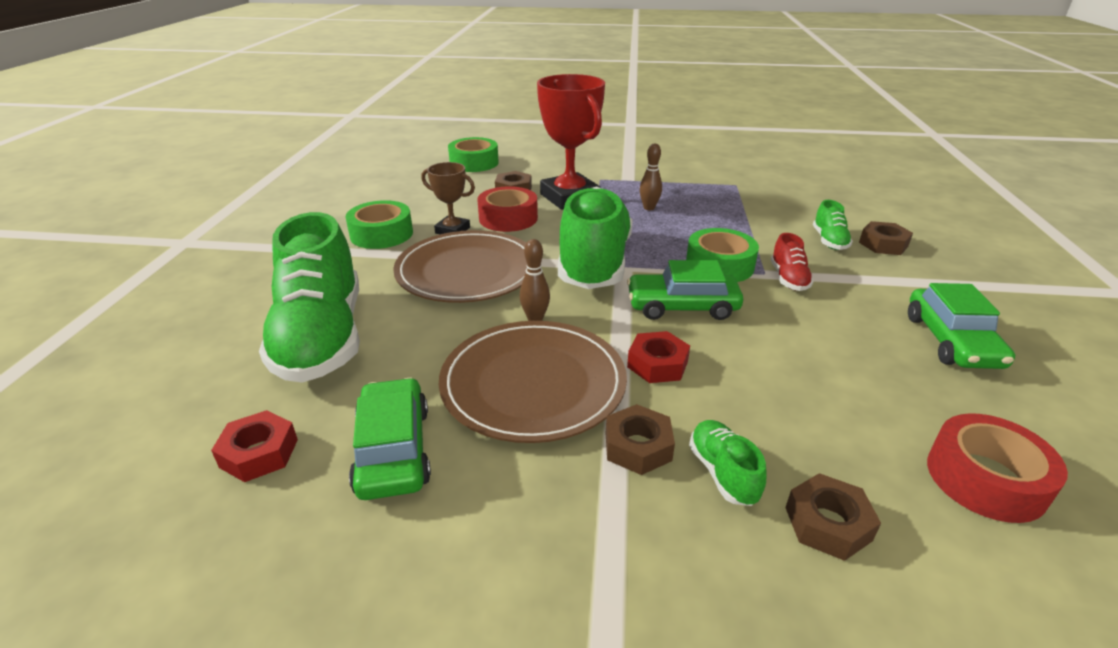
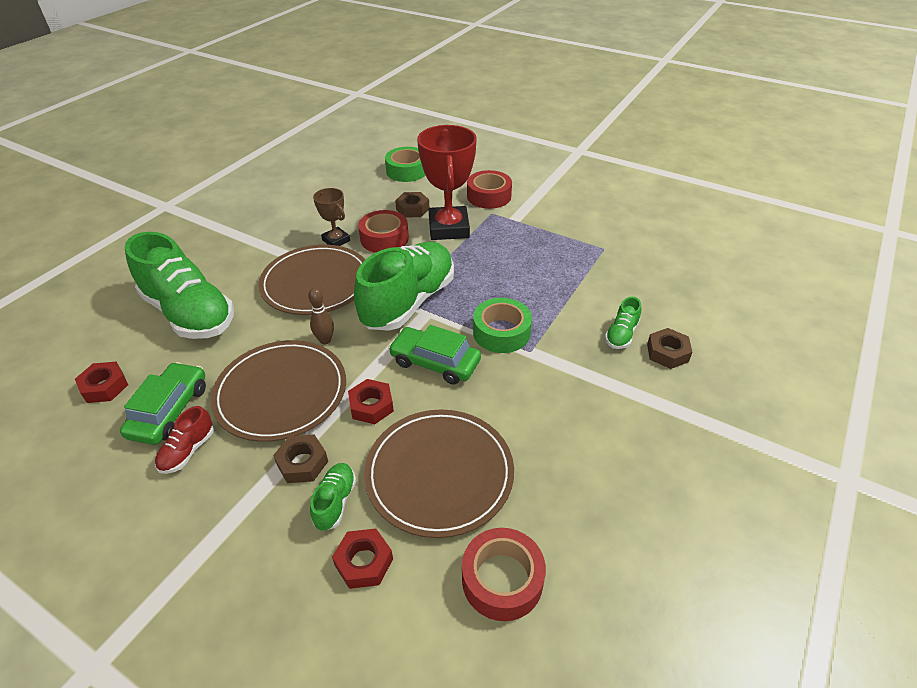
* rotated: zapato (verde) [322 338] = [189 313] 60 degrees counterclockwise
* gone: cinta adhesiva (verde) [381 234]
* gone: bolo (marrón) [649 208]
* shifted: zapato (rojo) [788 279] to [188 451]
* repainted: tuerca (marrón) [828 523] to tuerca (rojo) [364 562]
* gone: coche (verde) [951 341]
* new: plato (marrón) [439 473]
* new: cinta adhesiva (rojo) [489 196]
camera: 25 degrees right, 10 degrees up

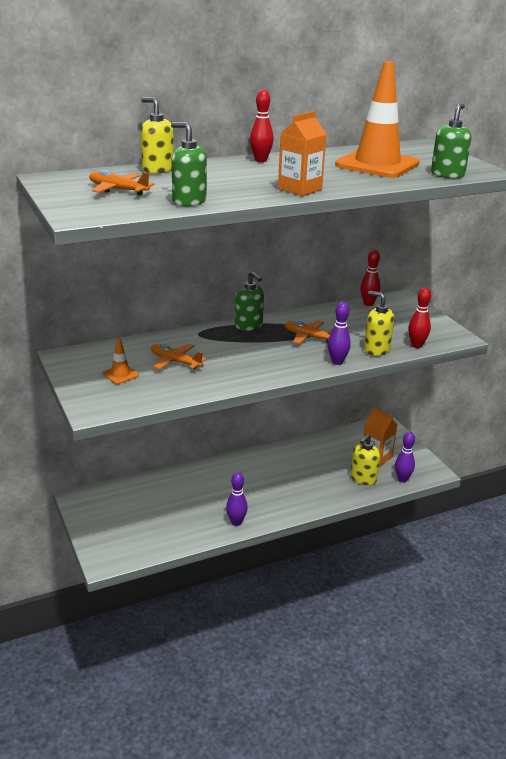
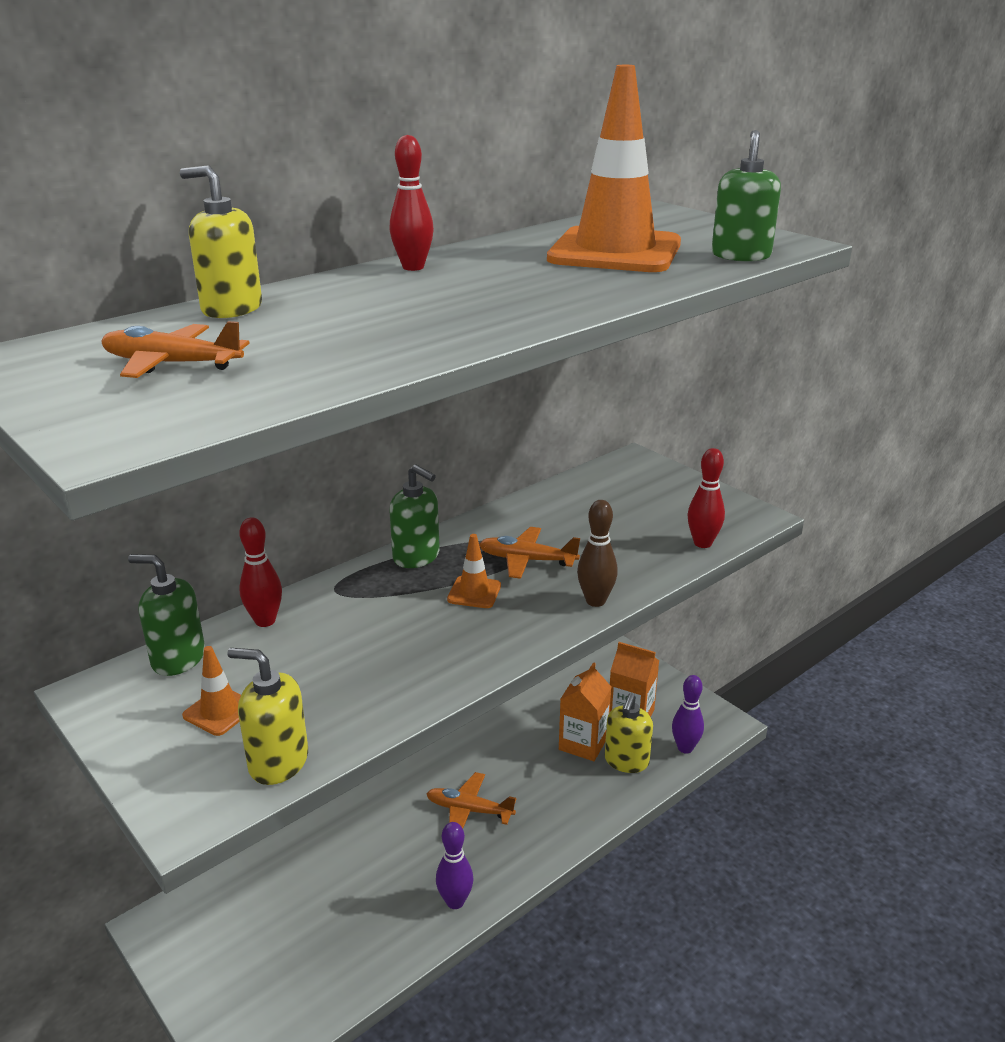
* shifted: avión (naranja) [175 362] to [469 810]
* shifted: dispensador de jabón (verde) [189 201] to [178 658]
* shifted: cartón de leche (naranja) [300 189] to [583 743]
* repainted: bolo (morado) [337 362] to bolo (marrón) [595 601]
* shifted: bolo (rojo) [368 304] to [265 621]
* shifted: dispensador de jabón (amarillo) [376 350] to [278 762]
* new: cono de tráfico (naranja) [474 592]
camera: 15 degrees left, 0 degrees up

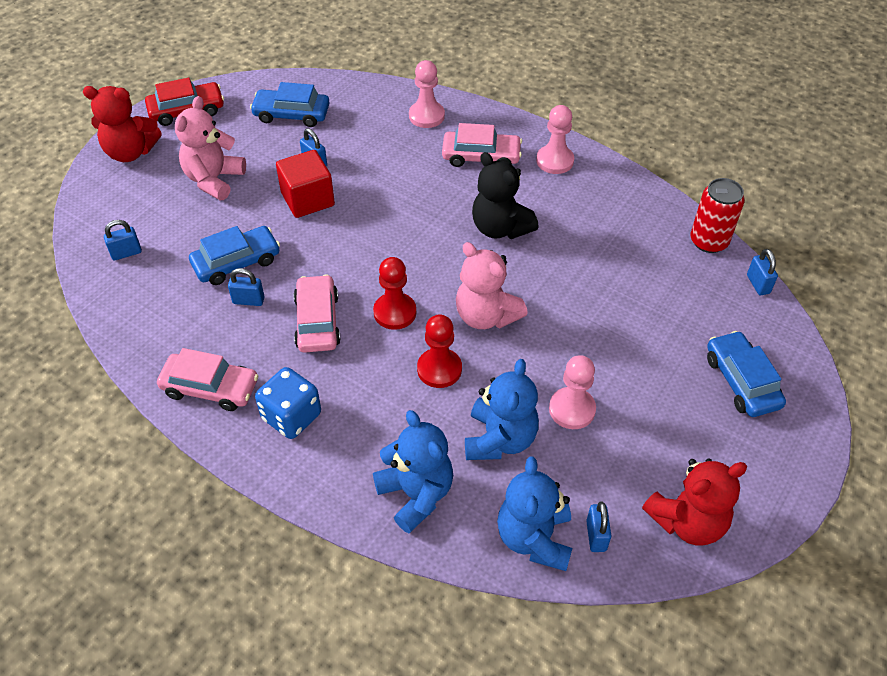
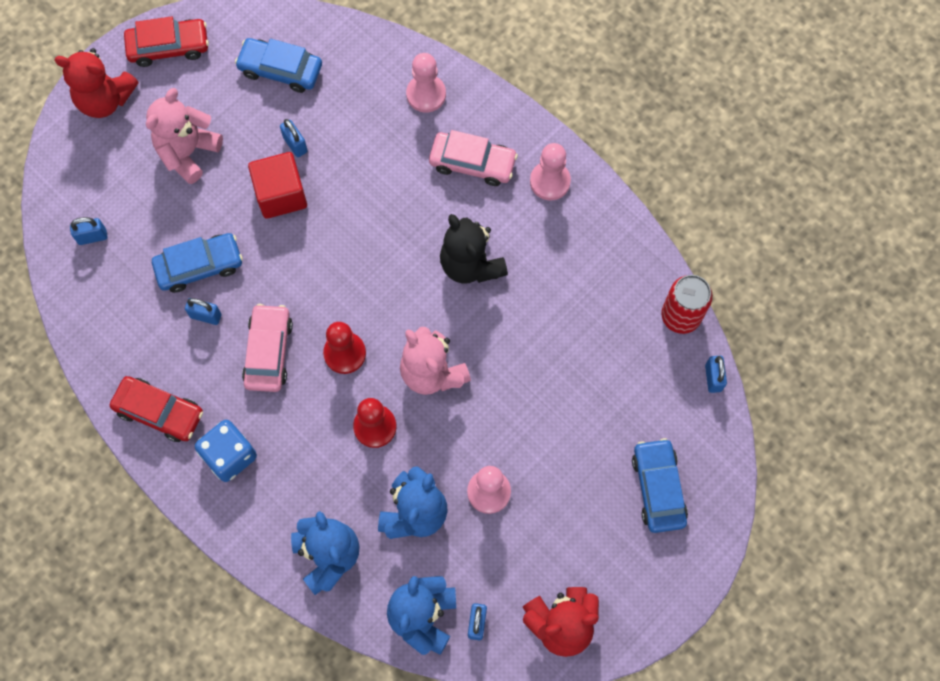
* repainted: coche (rosa) [210 388] to coche (rojo) [159 412]
camera: 10 degrees right, 20 degrees up

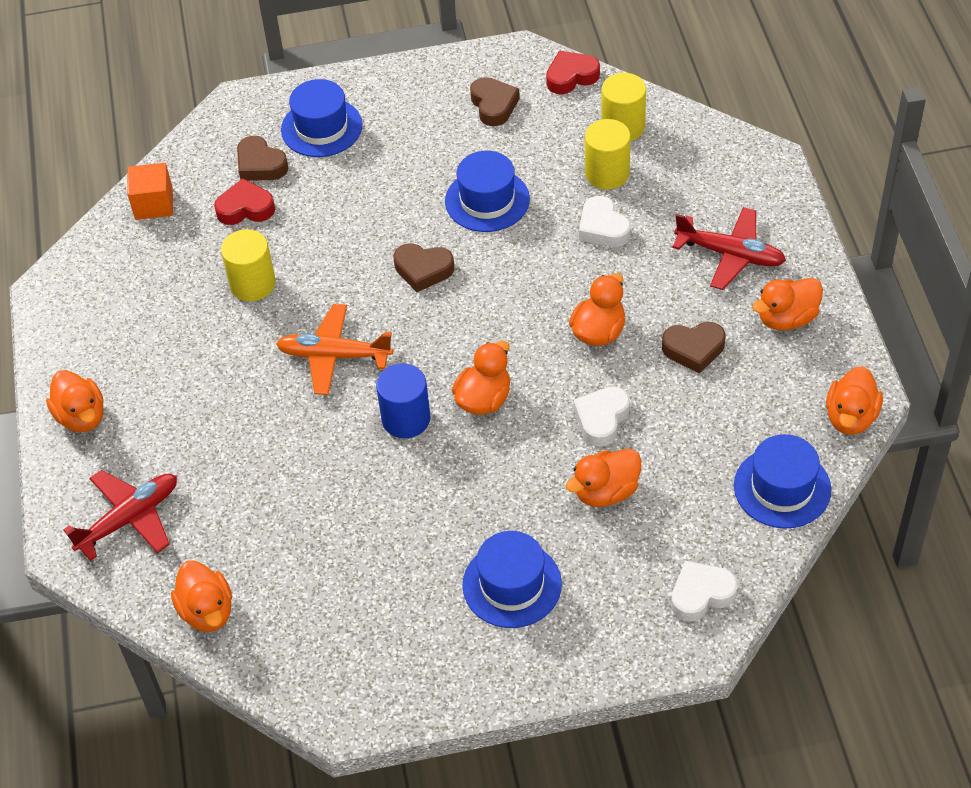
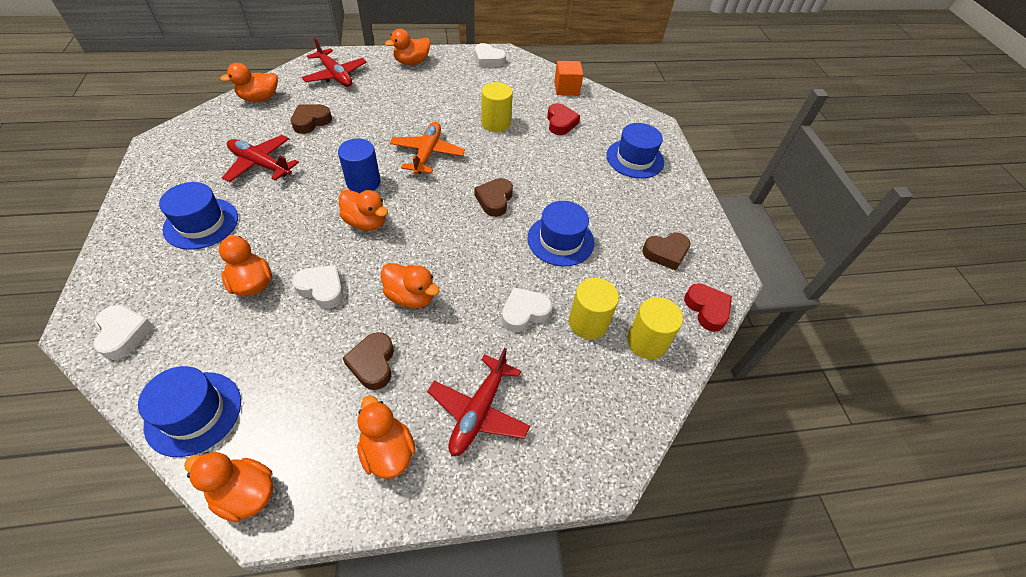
* shifted: corazón (marrón) [260 165] to [311 121]
* new: avión (rojo) [260 164]
* new: corazón (blanco) [488 60]
camera: 85 degrees right, 0 degrees up

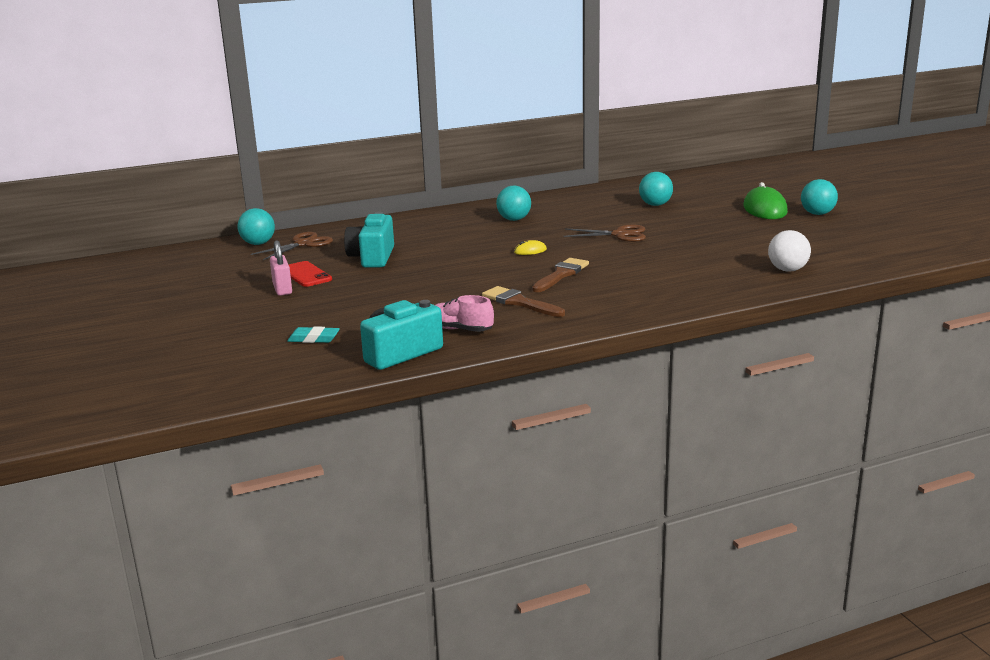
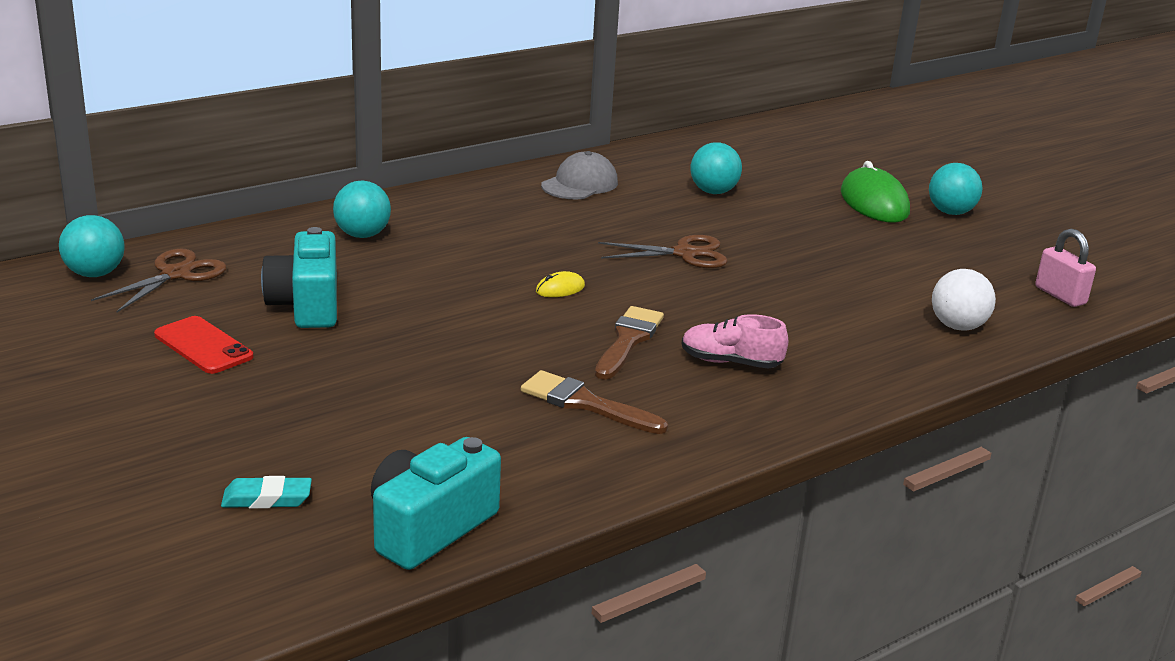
* shifted: candado (rosa) [282 289] to [1060 295]
* shifted: zapato (rosa) [460 329] to [730 362]
* shifted: pelota (turquesa) [514 219] to [362 235]
* new: gorra (gris) [580 184]
camera: 15 degrees left, 5 degrees up

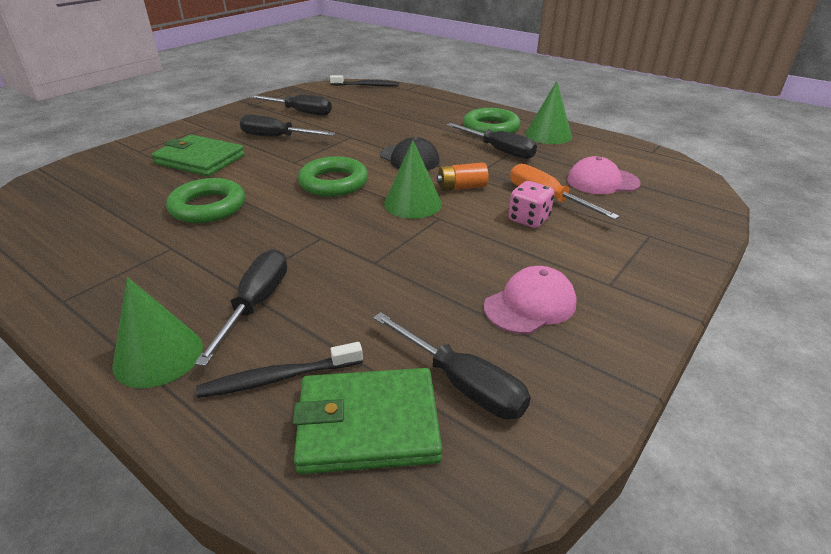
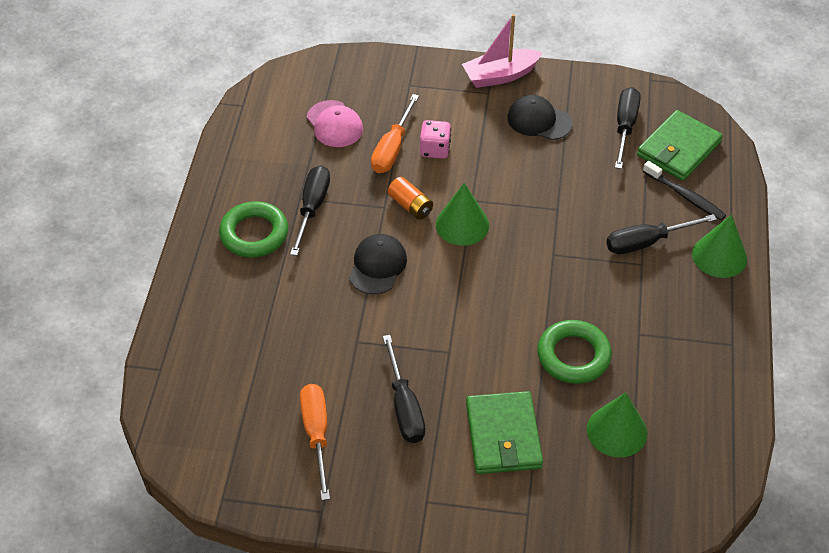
* repainted: destornillador (negro) [300 112] to destornillador (naranja) [316 434]
* rotated: cartera (verde) [368 424] = [678 149] 75 degrees clockwise
* gone: anillo (verde) [333 182]
* gone: cepillo de dientes (negro) [366 86]
* repainted: gorra (rosa) [530 305] to gorra (negro) [539 120]
* shifted: cono (verde) [548 135] to [617 431]
* new: barco (rosa) [500 75]
camera: 120 degrees left, 15 degrees up

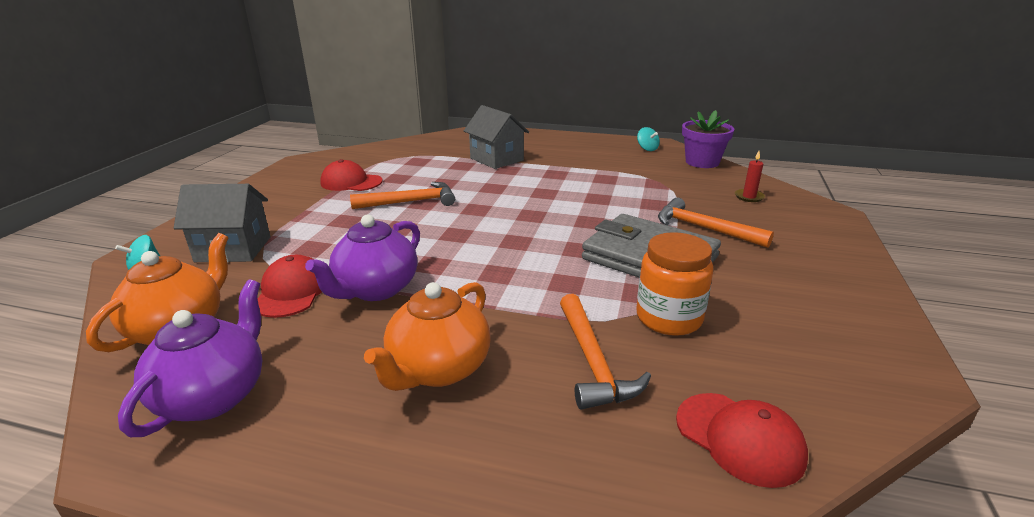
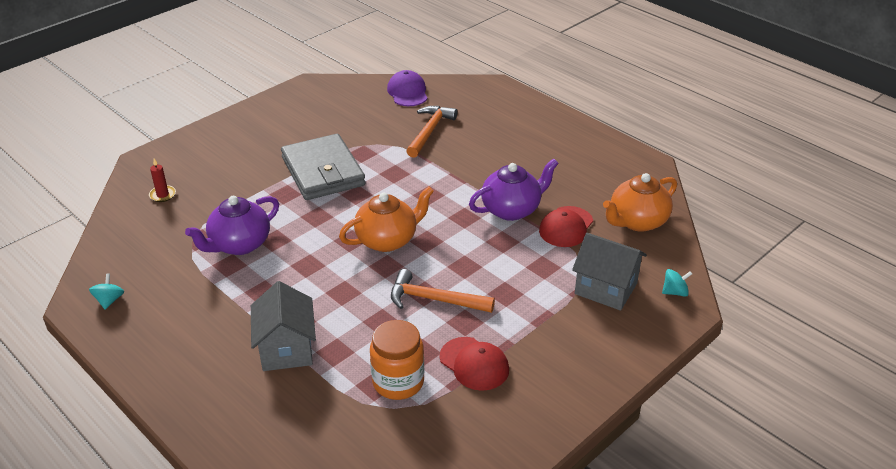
* shifted: tetera (morado) [214 395] to [239 245]
* shifted: tetera (naranja) [438 369] to [388 240]
* shifted: tarro (naranja) [669 318] to [398 382]
* gone: martillo (naranja) [704 228]
* repainted: gorra (rojo) [739 438] to gorra (morado) [407 92]
* gone: maceta (morado) [702 162]
camera: 150 degrees left, 10 degrees up

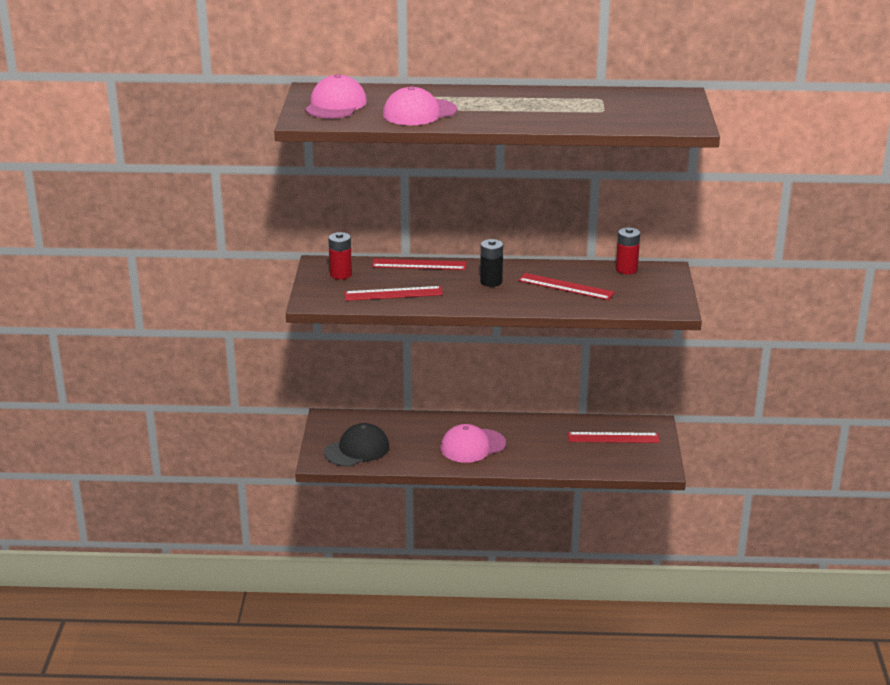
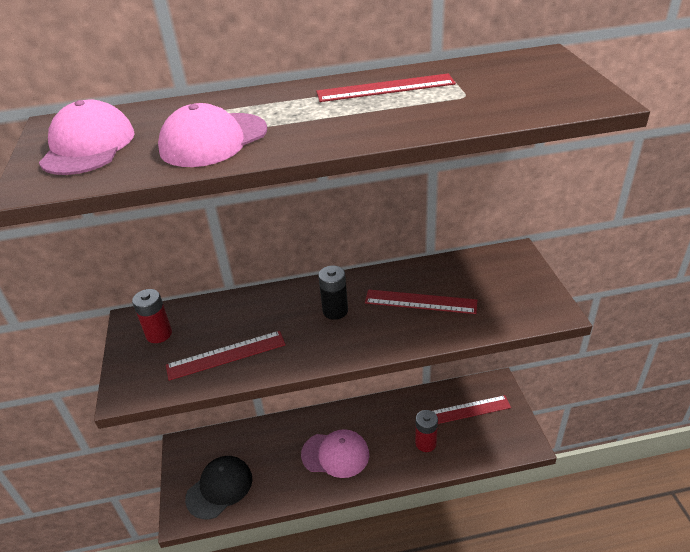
* shifted: regla (rojo) [419 264] to [385 88]
* rotated: gorra (rosa) [472 446] = [335 454] 135 degrees counterclockwise
* shifted: pila (rojo) [626 269] to [425 443]
camera: 10 degrees left, 10 degrees up

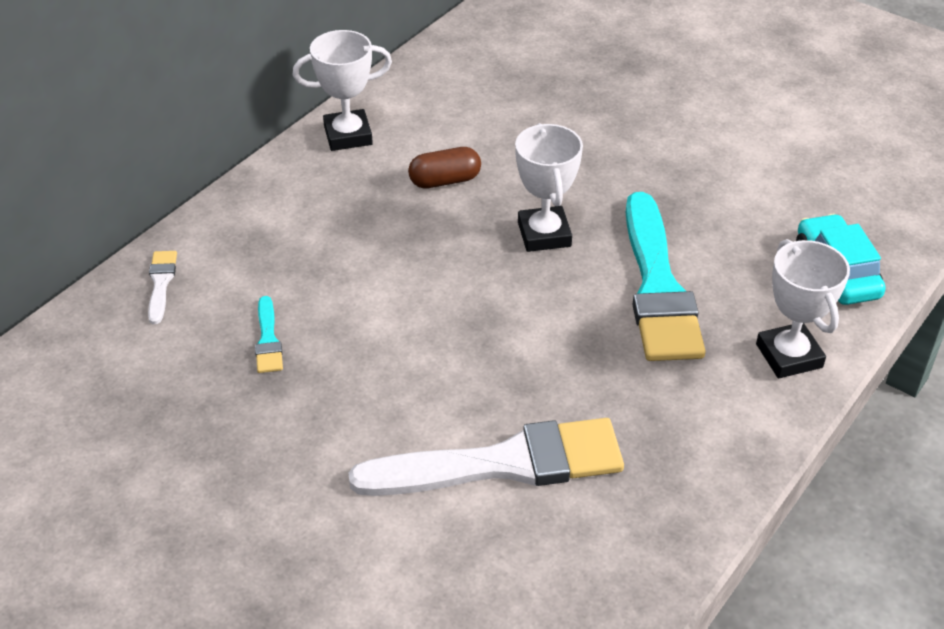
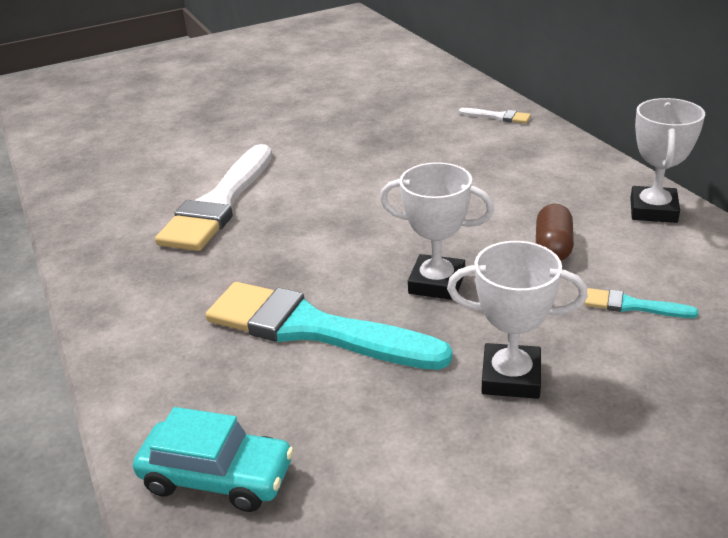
* shifted: pincel (turquesa) [268 340] to [632 306]
* shifted: trofeo (blanco) [789 356] to [511 377]
camera: 120 degrees right, 10 degrees down

